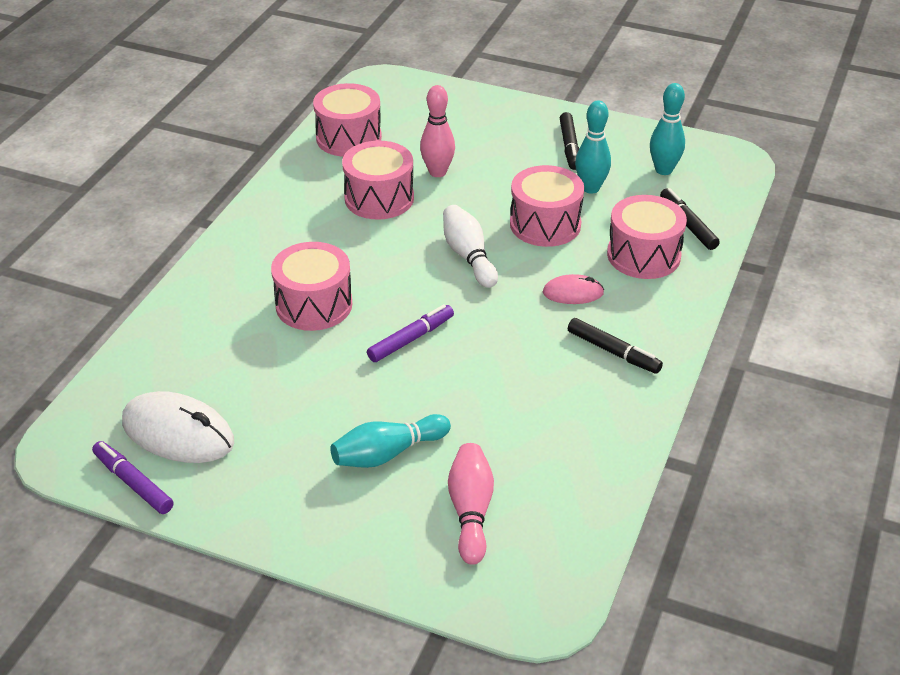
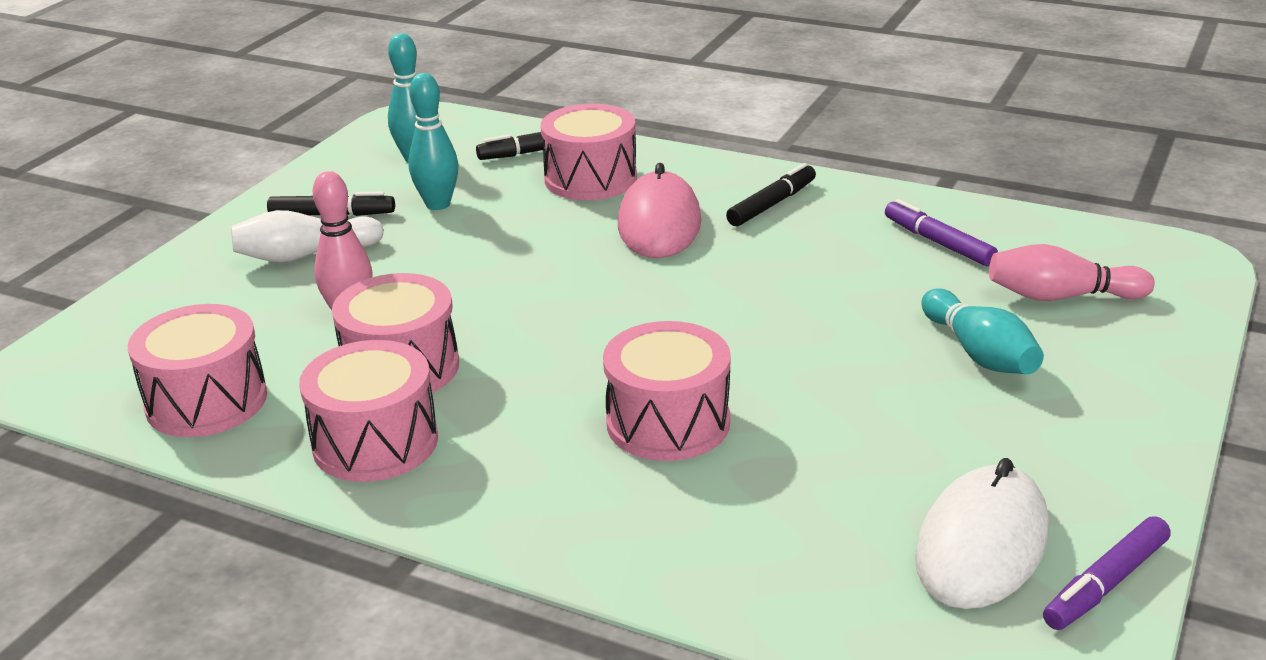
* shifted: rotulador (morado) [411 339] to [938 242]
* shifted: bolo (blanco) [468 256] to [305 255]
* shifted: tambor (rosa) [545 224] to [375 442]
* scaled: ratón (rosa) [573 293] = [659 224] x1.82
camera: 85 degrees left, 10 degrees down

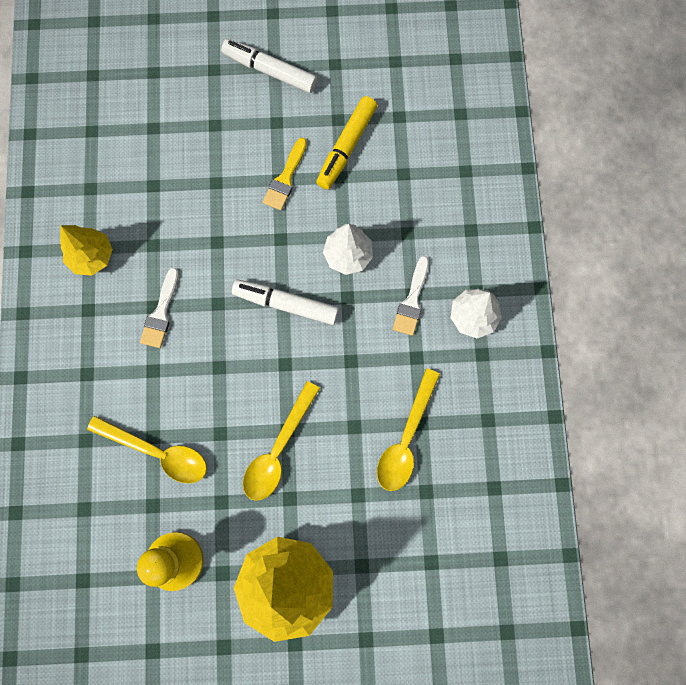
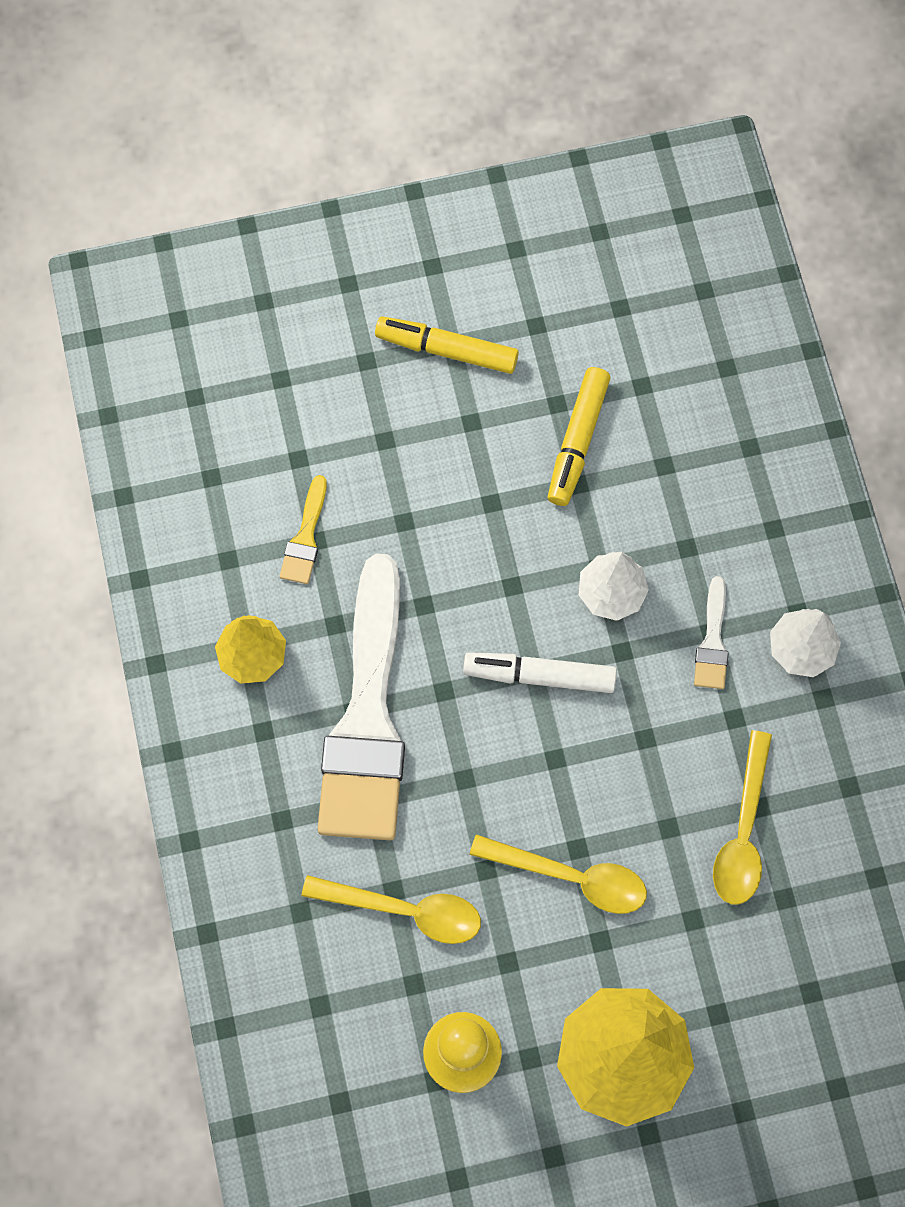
* scaled: pincel (blanco) [161 313] = [367 718] x2.49
* repainted: rotulador (blanco) [270 71] to rotulador (amarillo) [446 350]
* rotated: cuchara (amarillo) [278 449] = [571 877] 90 degrees counterclockwise
* shifted: pincel (amarillo) [285 178] to [305 537]
camera: 10 degrees left, 5 degrees down

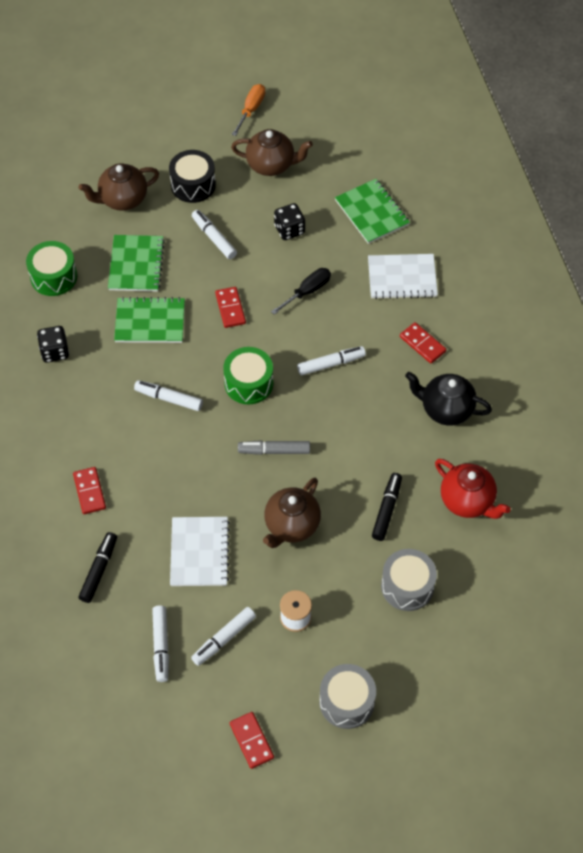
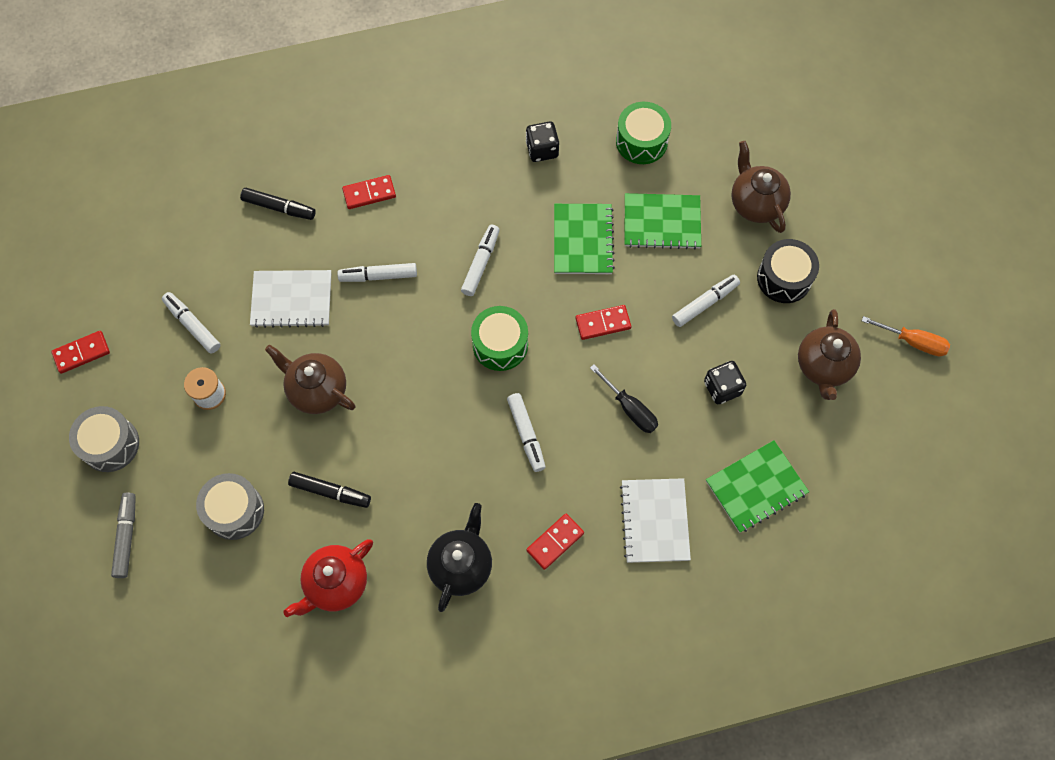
* shifted: rotulador (blanco) [161 646] to [378 276]
* shifted: rotulador (gris) [274 451] to [126 537]
camera: 90 degrees right, 10 degrees up

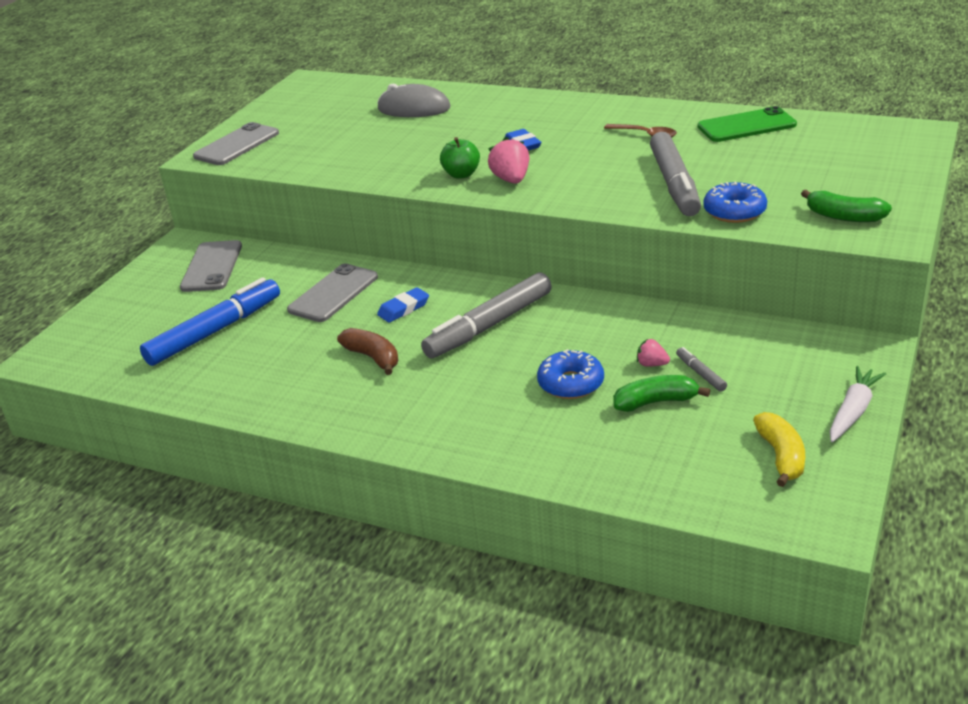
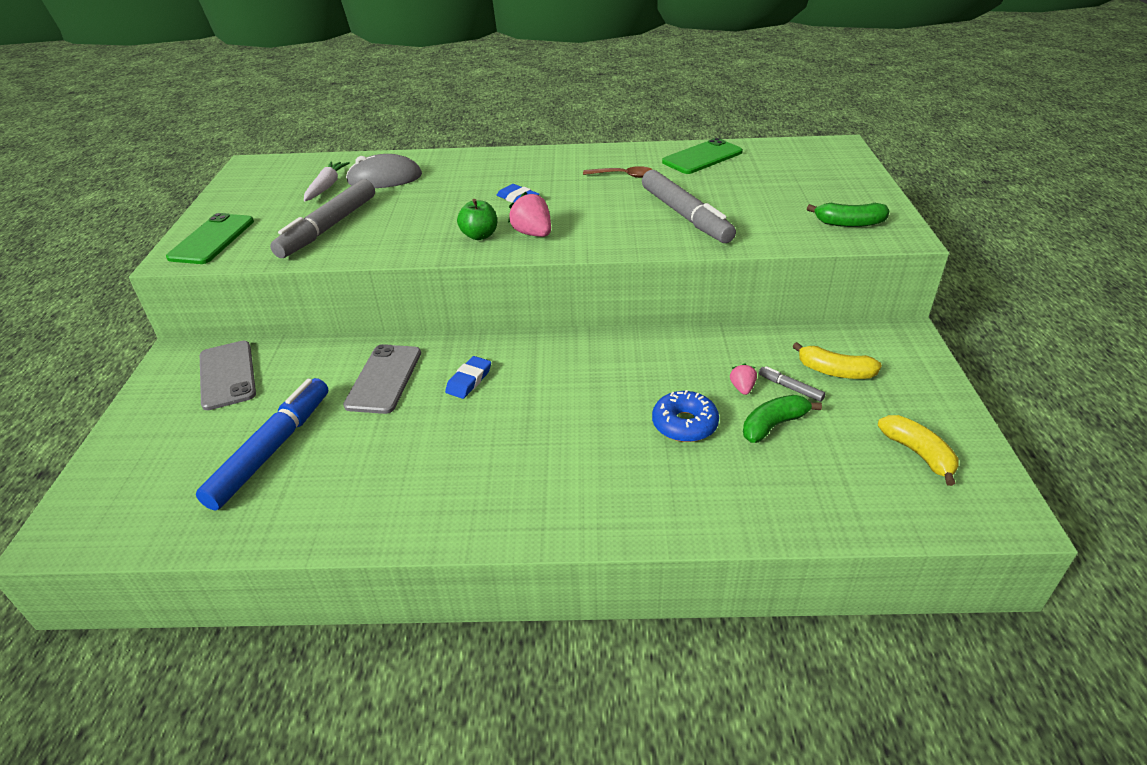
* repainted: móvil (gris) [236 145] to móvil (verde) [212 239]
* gone: plátano (marrón) [373 357]
* shifted: rotulador (gris) [489 325] to [328 227]
* rotated: fresa (rosa) [651 364] = [742 388] 90 degrees clockwise
* gone: rosquilla (azul) [734 211]
* shifted: zanahoria (blanco) [853 411] to [326 187]
* new: plátano (amarillo) [834 371]
camera: 25 degrees left, 5 degrees up

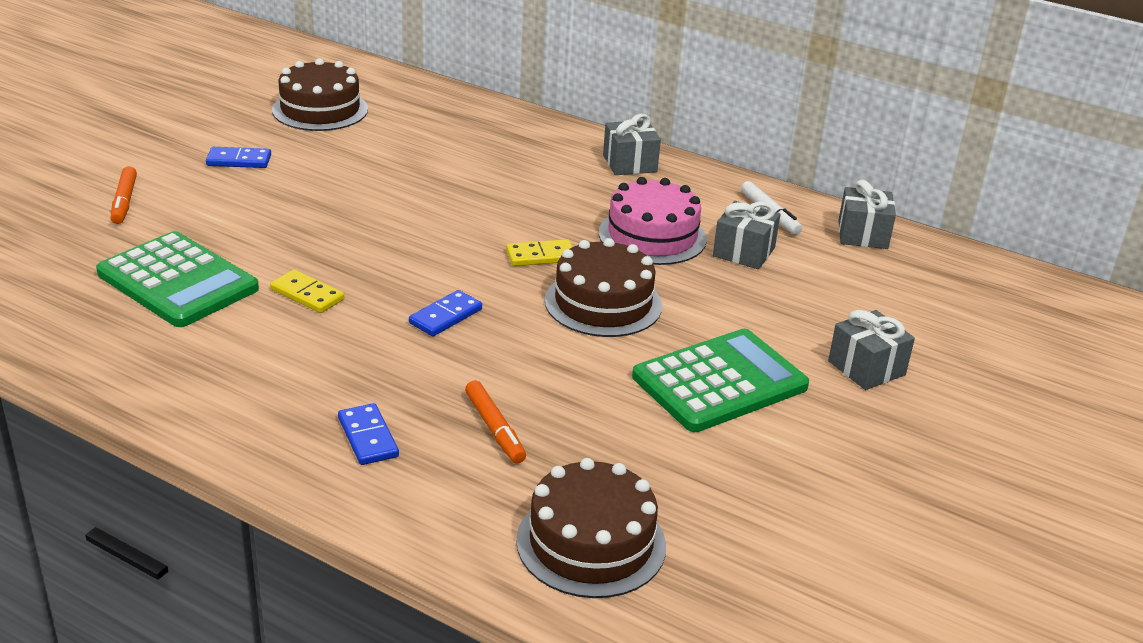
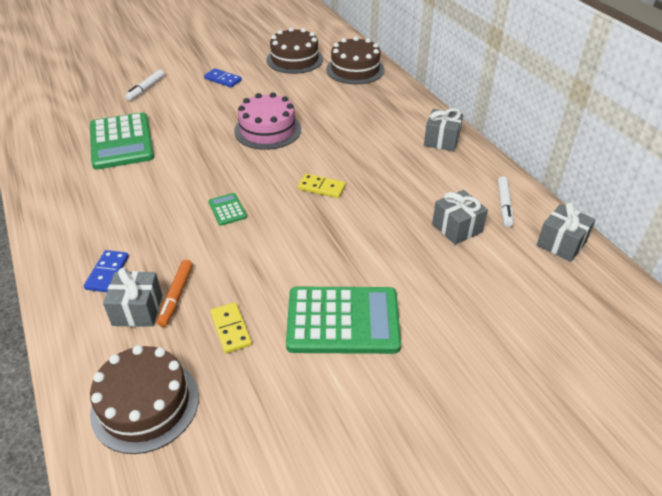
* repainted: rotulador (naranja) [124 201] to rotulador (blanco) [146 89]
* shifted: ficha de dominó (amarillo) [307 294] to [230 329]
* swapped: ficha de dominó (azul) [446 316] to calculadora (verde) [227 209]
* shifted: tarta (marrón) [603 303] to [355 69]
* shifted: tarta (rosa) [652 236] to [267 130]
* shifted: regalo (gris) [866 368] to [137 310]
camera: 35 degrees right, 10 degrees up

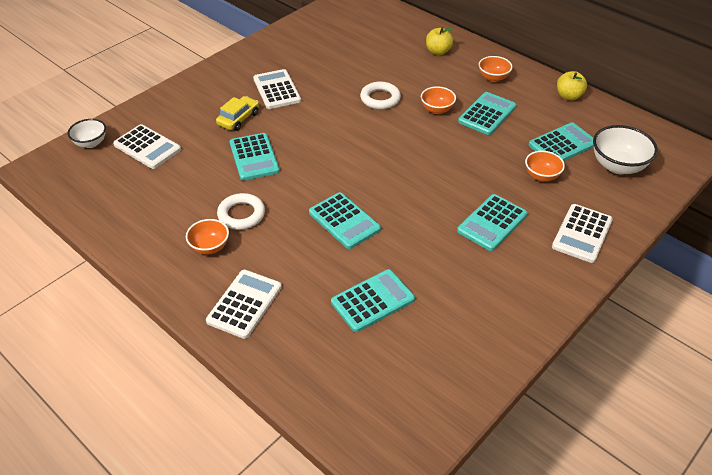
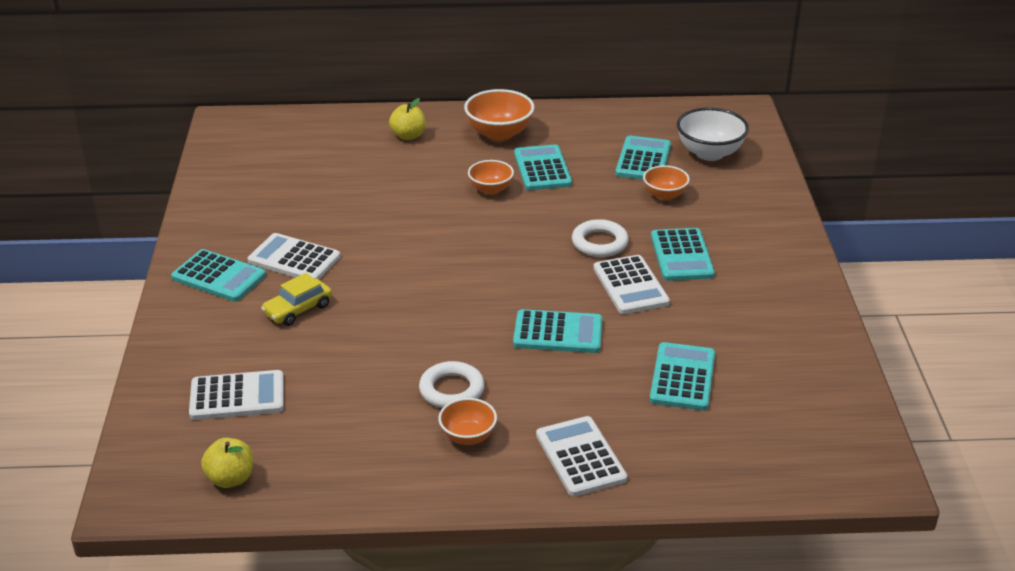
* gone: cuenco (blanco) [91 143]
* rotated: coche (amarillo) [238 119] = [298 309] 120 degrees counterclockwise
* shifted: calculadora (turquesa) [254 157] to [219 277]
* shifted: anillo (blanco) [380 98] to [599 243]
* scaled: cuenco (naranja) [493 78] = [499 134] x1.61
* shifted: calculadora (blanco) [582 233] to [630 286]
* shifted: manzana (amarillo) [568 96] to [230 478]
camera: 45 degrees left, 10 degrees down

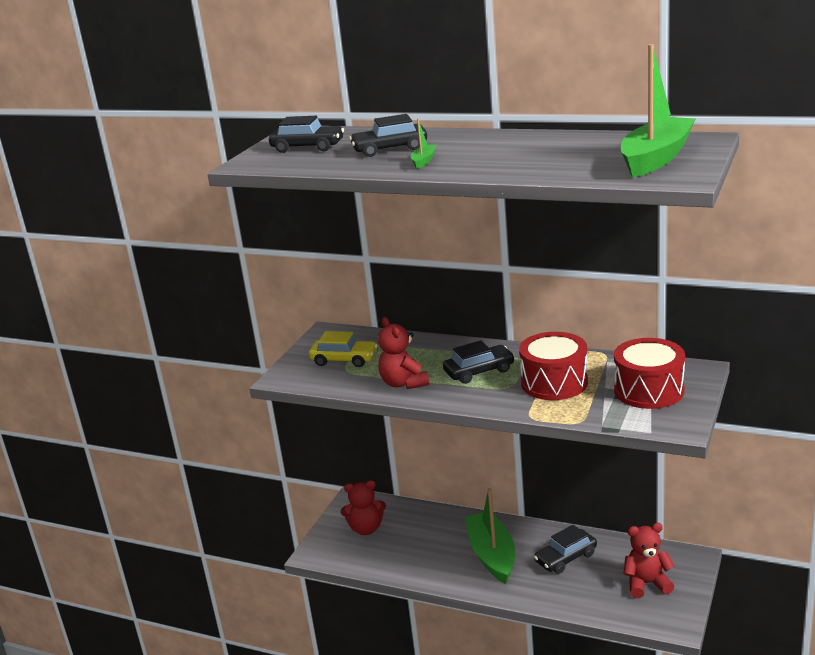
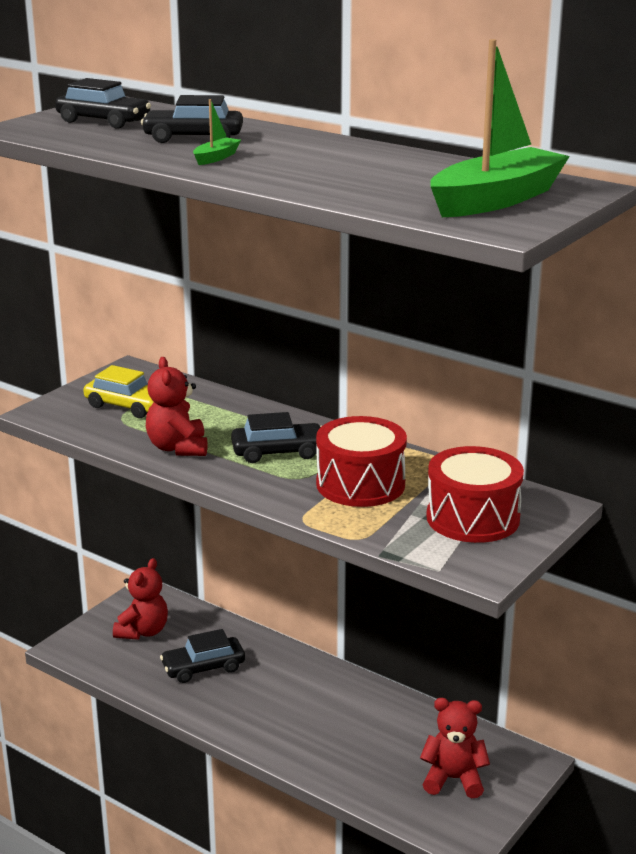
* rotated: osito (rojo) [366 529] = [143 631] 75 degrees counterclockwise
* gone: barco (verde) [492 555]
* shifted: coche (negro) [566 558] to [203 667]
camera: 10 degrees right, 0 degrees up

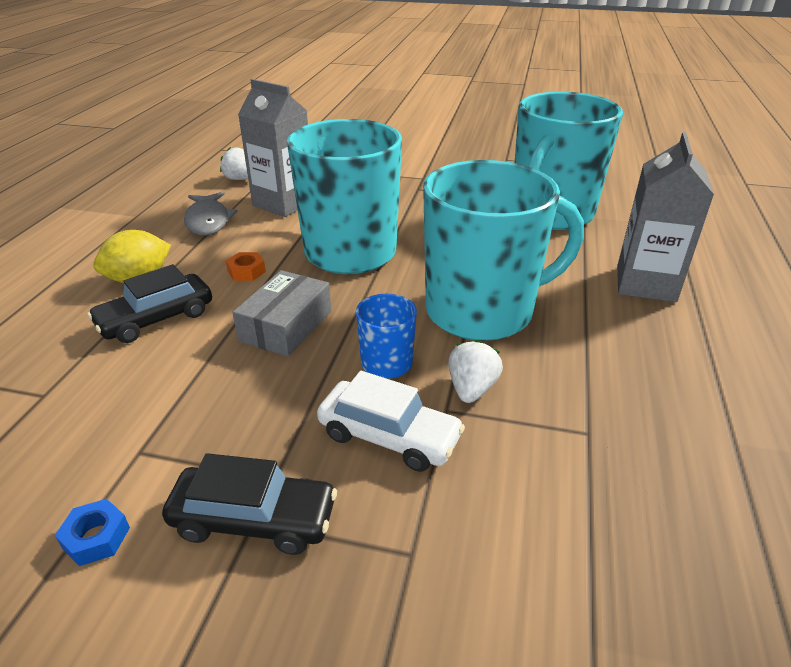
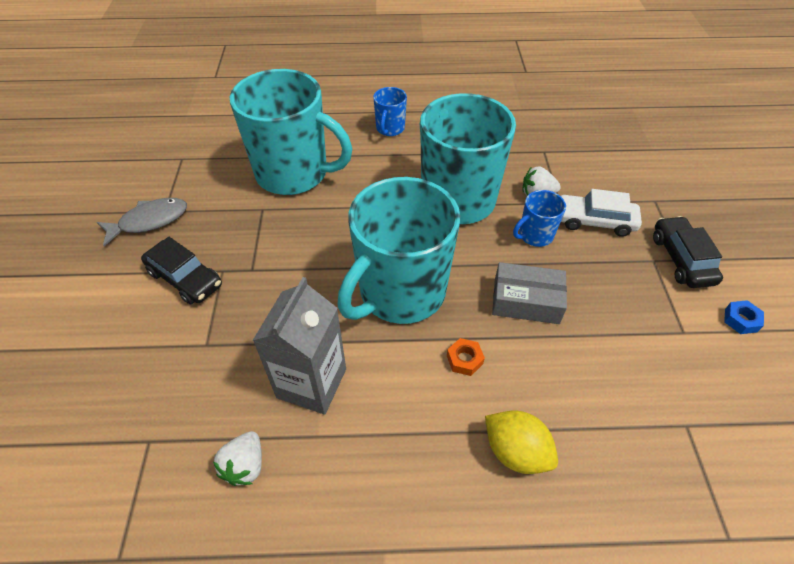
* shifted: coche (negro) [156 319] to [185 279]
* shifted: pez (gris) [208 221] to [149 221]
* rotated: coche (blanco) [389 436] = [594 221] 90 degrees counterclockwise
* swapped: cartón de leche (gris) [645 284] to taza (azul) [390 129]
camera: 105 degrees left, 15 degrees up

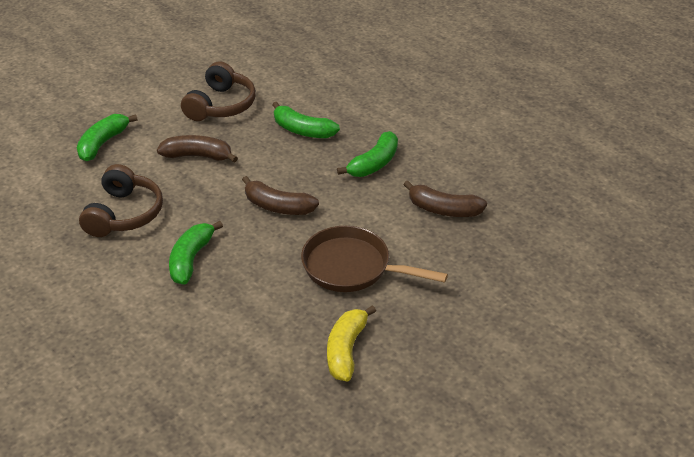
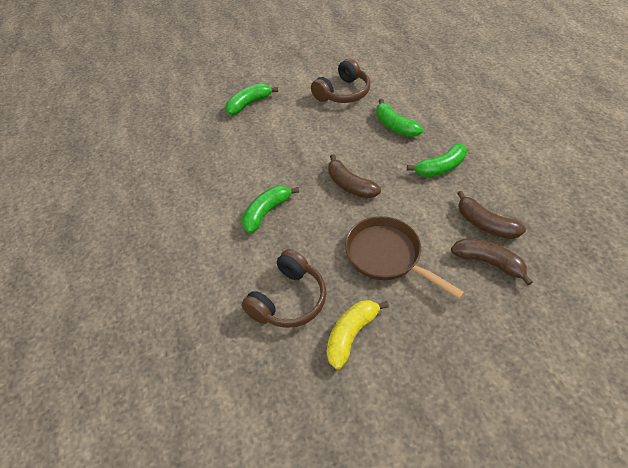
* shifted: auriculares (marrón) [124 214] to [288 299]
* shifted: plátano (marrón) [198 156] to [488 262]
camera: 25 degrees right, 10 degrees up

